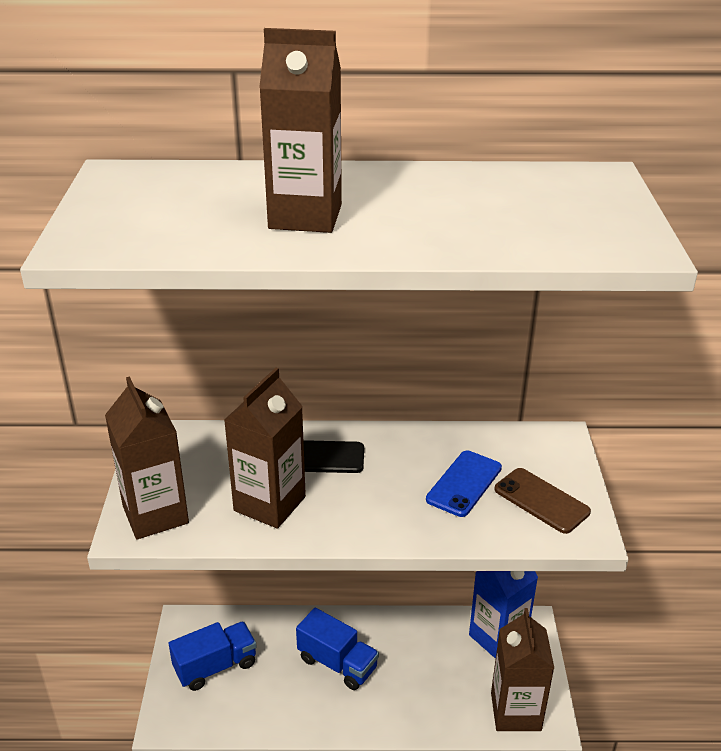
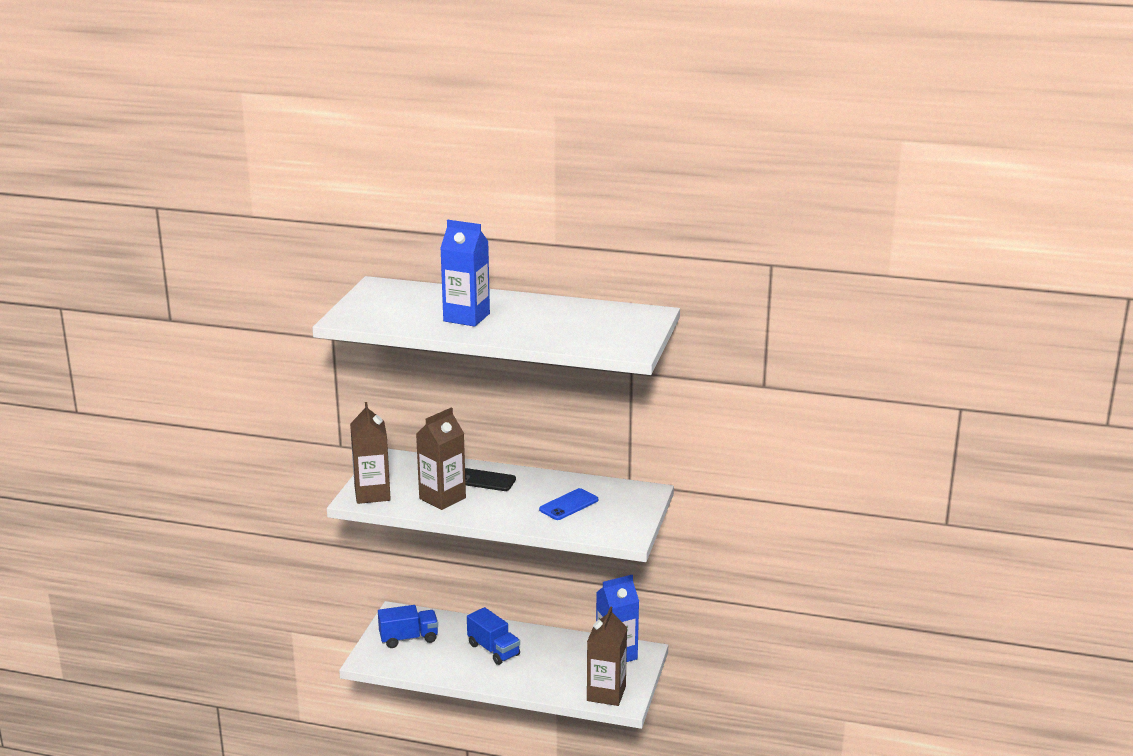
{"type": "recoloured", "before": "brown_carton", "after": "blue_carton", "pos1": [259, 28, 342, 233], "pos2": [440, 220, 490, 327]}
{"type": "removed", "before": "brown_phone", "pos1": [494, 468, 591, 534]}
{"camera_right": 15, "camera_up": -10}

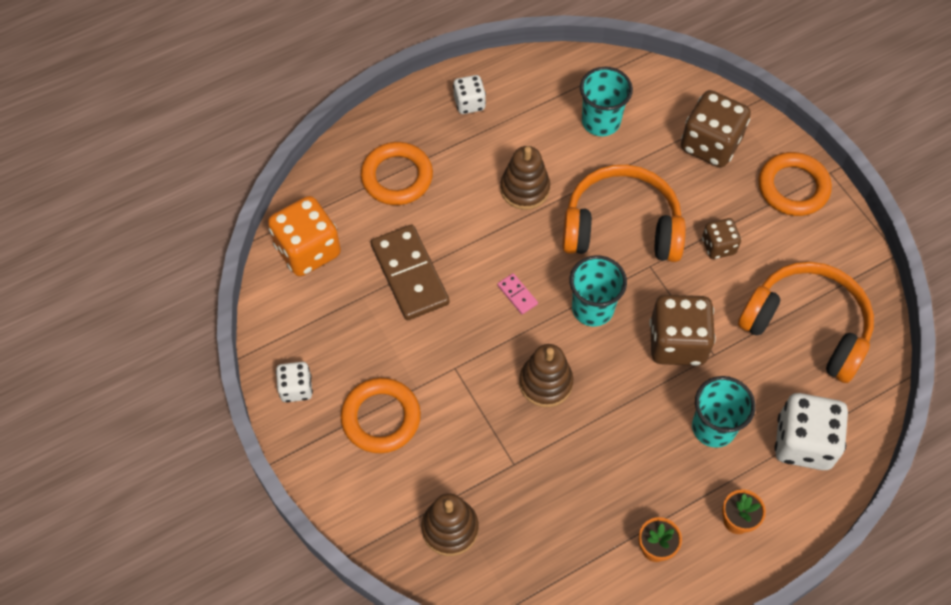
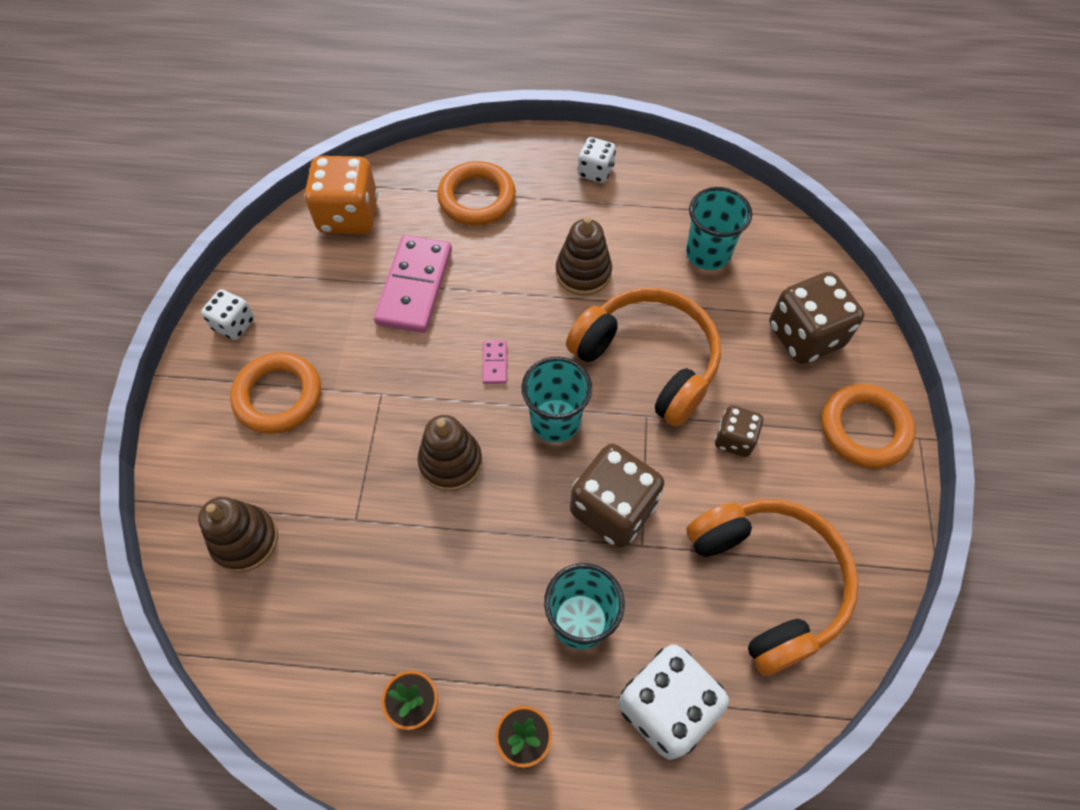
{"type": "recoloured", "before": "brown_domino", "after": "pink_domino", "pos1": [371, 225, 450, 320], "pos2": [374, 235, 452, 333]}
{"camera_right": 35, "camera_up": 0}

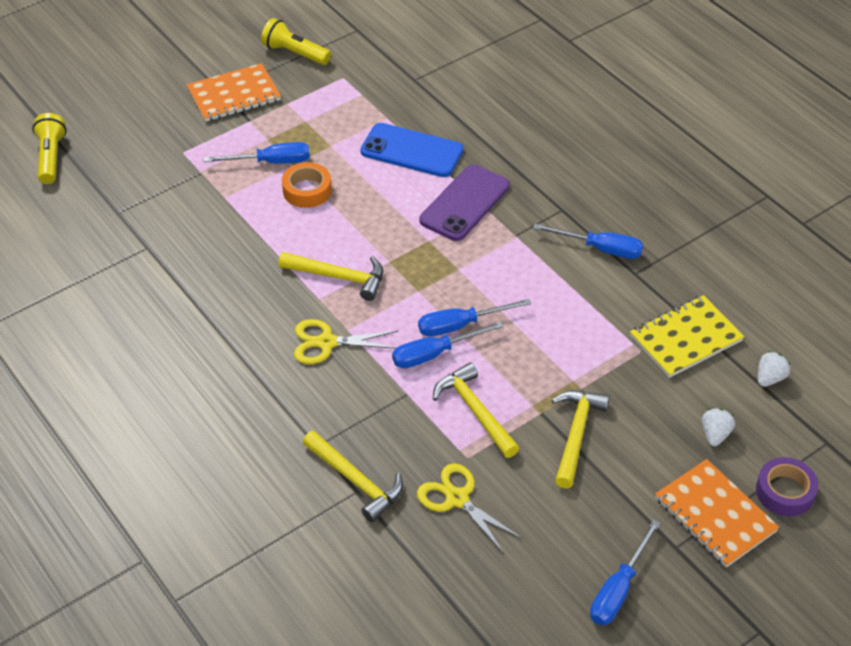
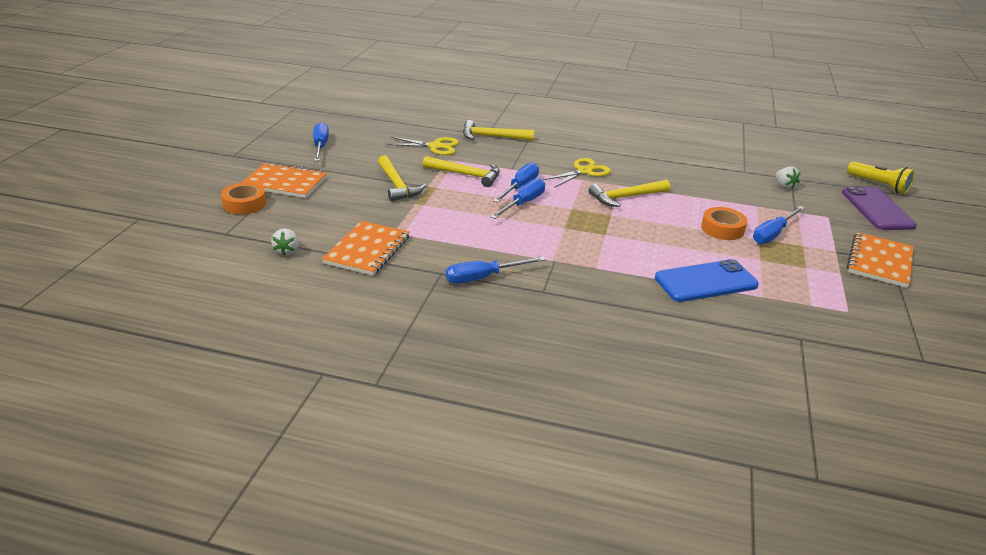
{"type": "removed", "before": "yellow_flashlight", "pos1": [261, 18, 331, 65]}
{"type": "moved", "before": "purple_phone", "pos1": [419, 165, 510, 241], "pos2": [842, 186, 917, 230]}
{"type": "recoloured", "before": "yellow_notebook", "after": "orange_notebook", "pos1": [630, 295, 745, 378], "pos2": [322, 221, 410, 276]}
{"type": "moved", "before": "white_strawberry", "pos1": [702, 408, 735, 446], "pos2": [775, 166, 801, 189]}
{"type": "recoloured", "before": "purple_tape", "after": "orange_tape", "pos1": [756, 457, 818, 516], "pos2": [221, 182, 267, 215]}
{"camera_right": 140, "camera_up": -15}

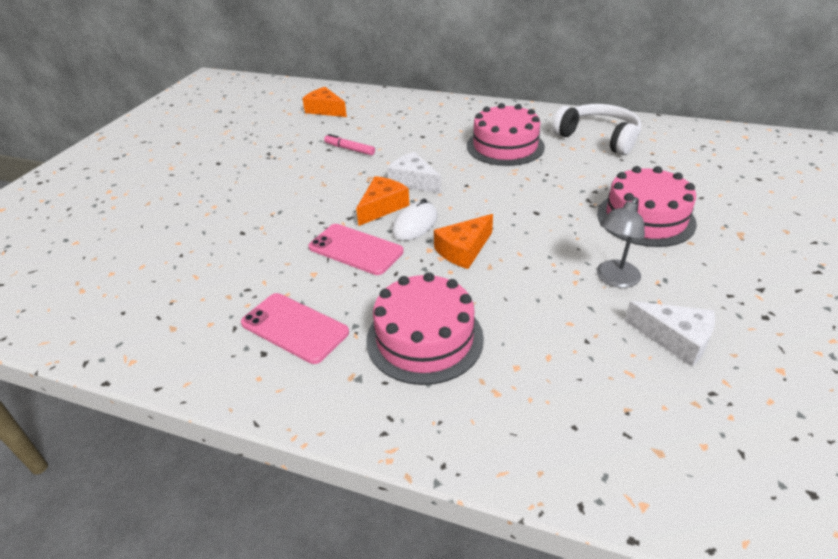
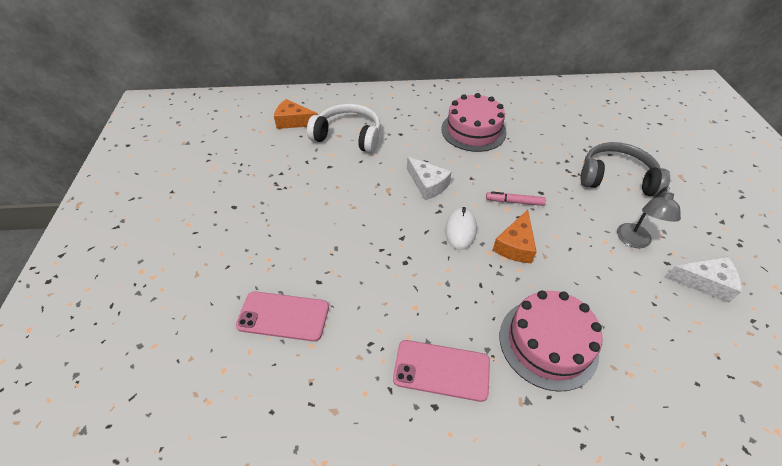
{"type": "moved", "before": "white_headphones", "pos1": [552, 104, 641, 155], "pos2": [307, 104, 381, 153]}
{"type": "moved", "before": "pink_marker", "pos1": [324, 134, 375, 155], "pos2": [486, 191, 546, 206]}
{"type": "turned", "before": "white_cheese", "pos1": [387, 152, 441, 193], "pos2": [407, 156, 452, 200], "turn": -150}
{"type": "replaced", "before": "pink_cake", "after": "grey_headphones", "pos1": [597, 166, 697, 247], "pos2": [581, 142, 670, 197]}
{"type": "removed", "before": "orange_cheese", "pos1": [356, 176, 409, 226]}
{"type": "moved", "before": "pink_phone", "pos1": [309, 224, 404, 275], "pos2": [236, 291, 329, 342]}
{"camera_right": -25, "camera_up": 10}

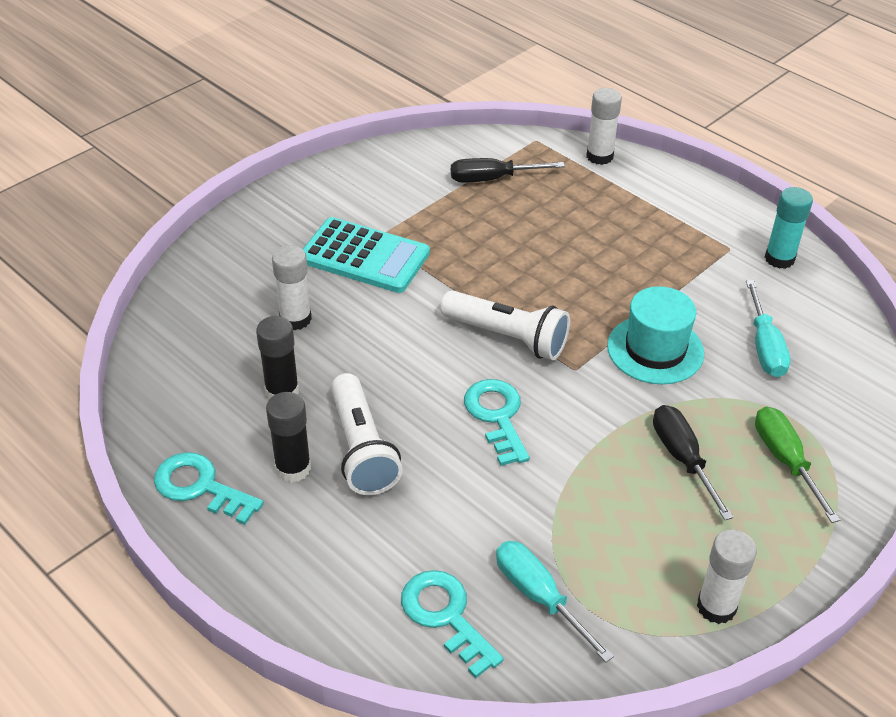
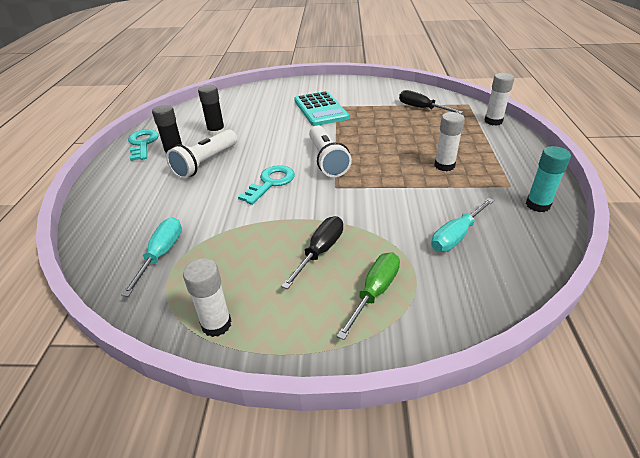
{"type": "moved", "before": "white_glue_stick", "pos1": [272, 245, 312, 330], "pos2": [435, 112, 465, 171]}
{"type": "removed", "before": "turquoise_hat", "pos1": [607, 286, 704, 384]}
{"type": "removed", "before": "turquoise_key", "pos1": [401, 570, 504, 678]}
{"camera_right": 50, "camera_up": -5}

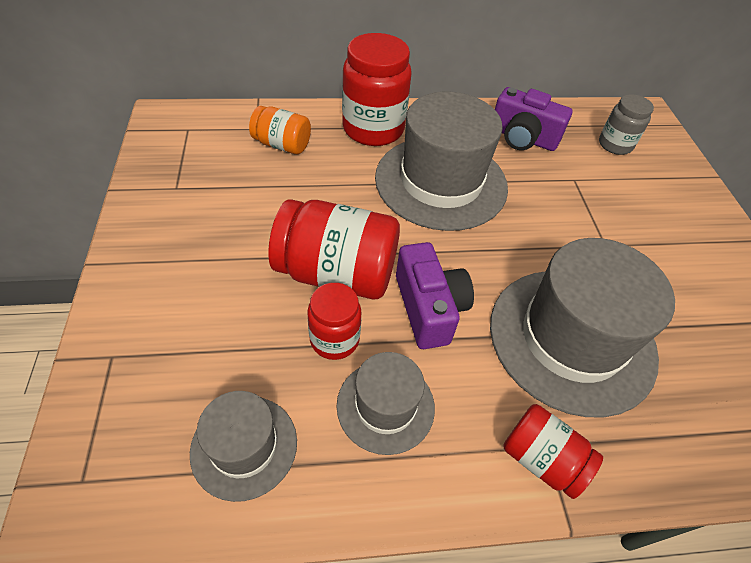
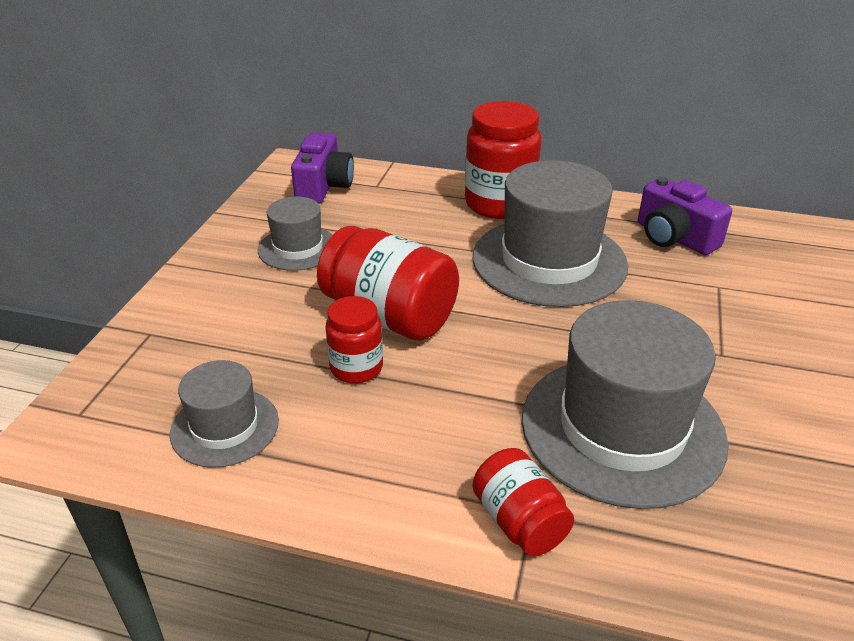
{"type": "removed", "before": "grey_jar", "pos1": [599, 94, 654, 155]}
{"type": "removed", "before": "orange_jar", "pos1": [249, 106, 311, 154]}
{"type": "moved", "before": "purple_camera", "pos1": [396, 242, 474, 349], "pos2": [291, 132, 354, 204]}
{"type": "moved", "before": "grey_hat", "pos1": [337, 352, 435, 455], "pos2": [258, 197, 333, 271]}
{"camera_right": 25, "camera_up": -15}

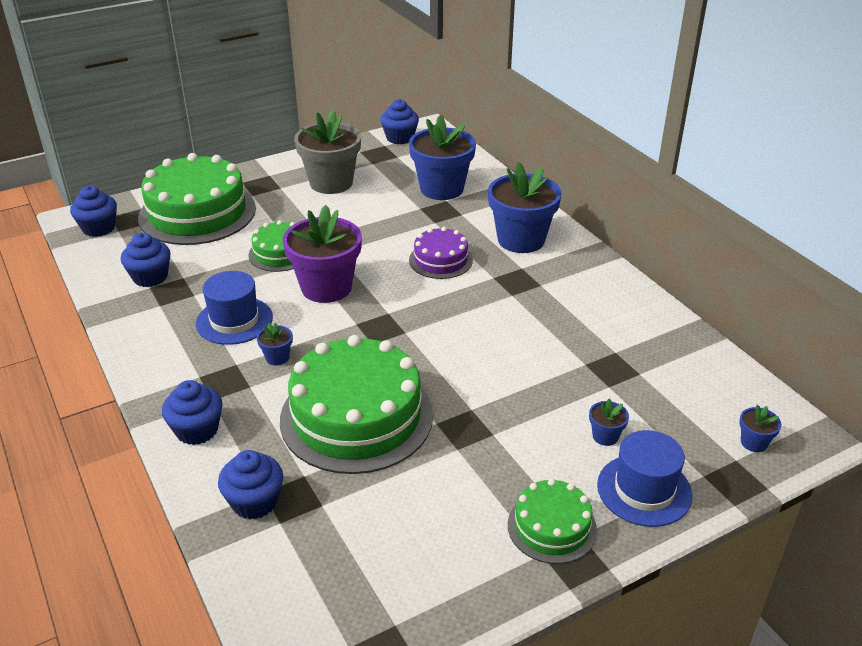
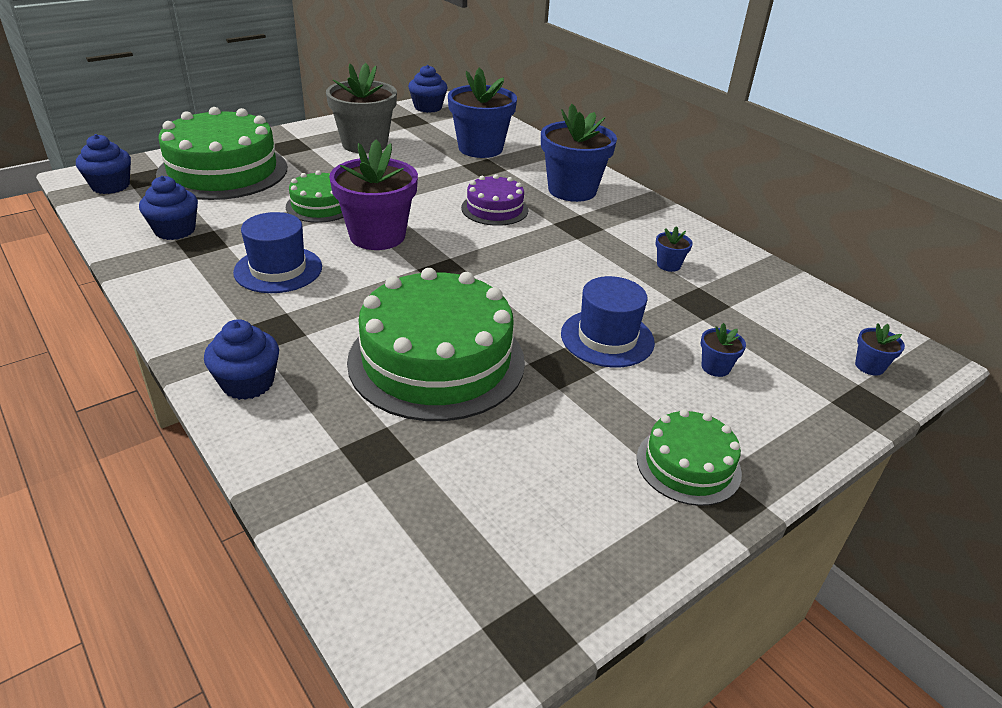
{"type": "moved", "before": "blue_flower_pot", "pos1": [257, 323, 293, 365], "pos2": [655, 226, 693, 272]}
{"type": "moved", "before": "blue_hat", "pos1": [597, 430, 692, 527], "pos2": [561, 276, 655, 368]}
{"type": "removed", "before": "blue_cupcake", "pos1": [218, 450, 283, 519]}
{"camera_right": -10, "camera_up": 0}

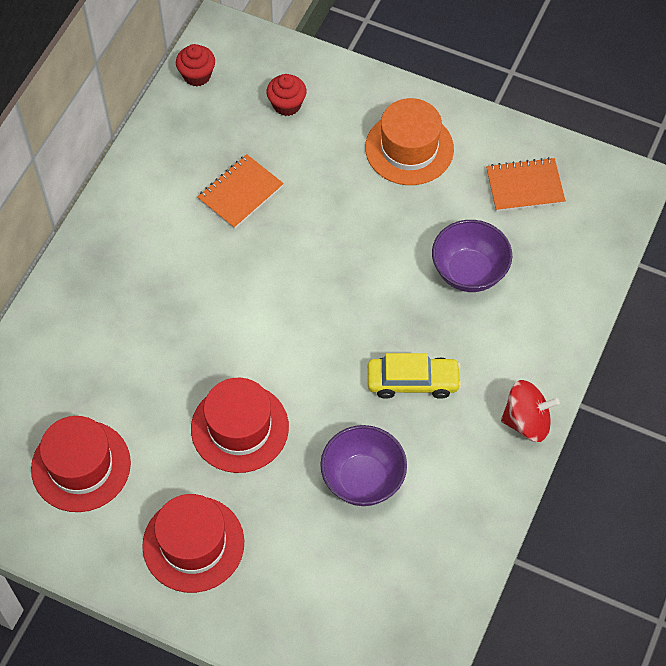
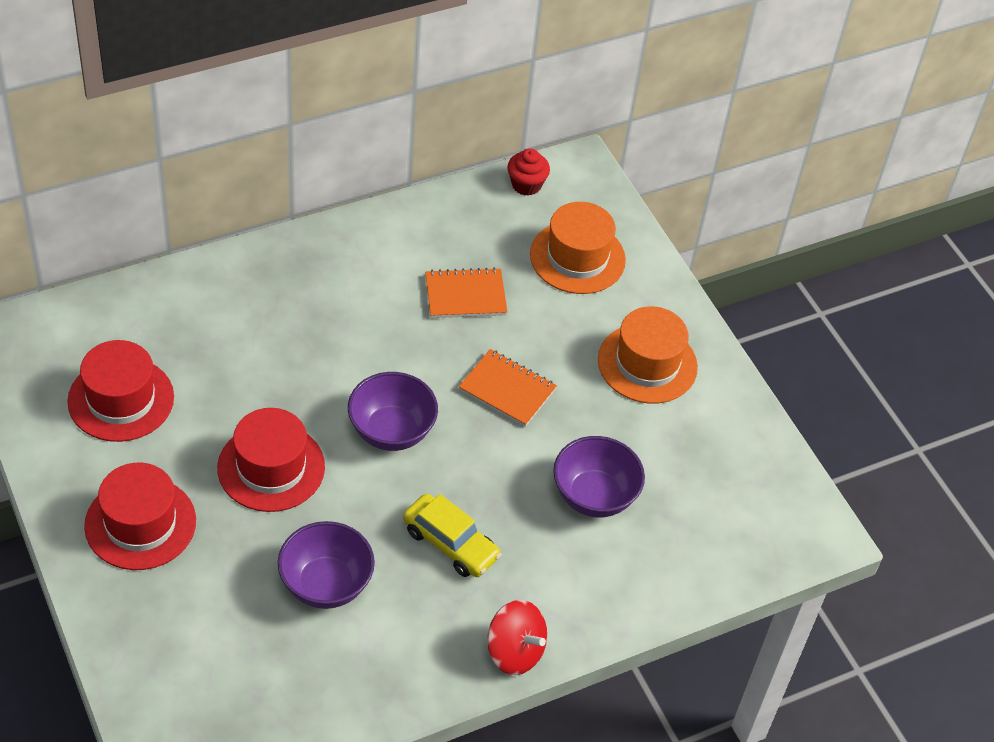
{"type": "replaced", "before": "red_cupcake", "after": "orange_hat", "pos1": [266, 74, 306, 116], "pos2": [530, 202, 626, 294]}
{"type": "moved", "before": "orange_notebook", "pos1": [486, 157, 565, 212], "pos2": [458, 349, 557, 427]}
{"type": "added", "after": "purple_bowl", "pos2": [348, 372, 438, 451]}
{"camera_right": 35, "camera_up": -10}

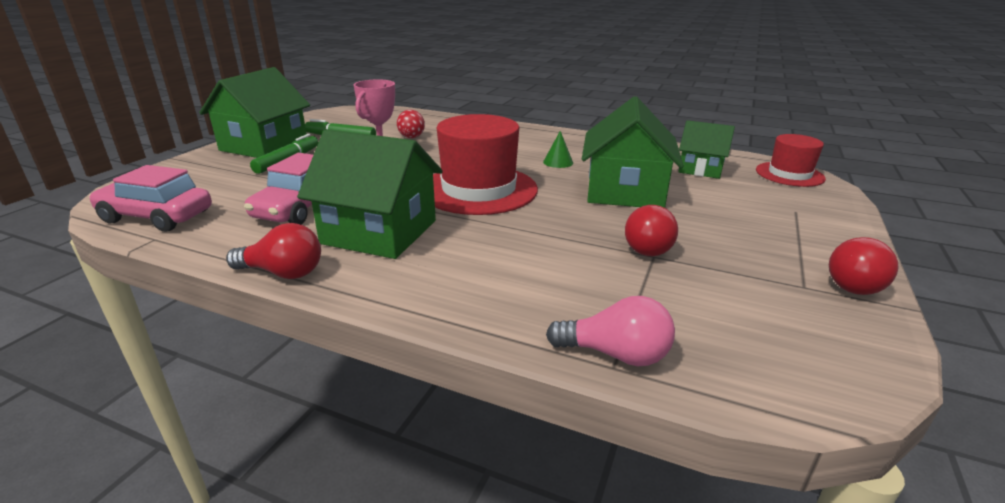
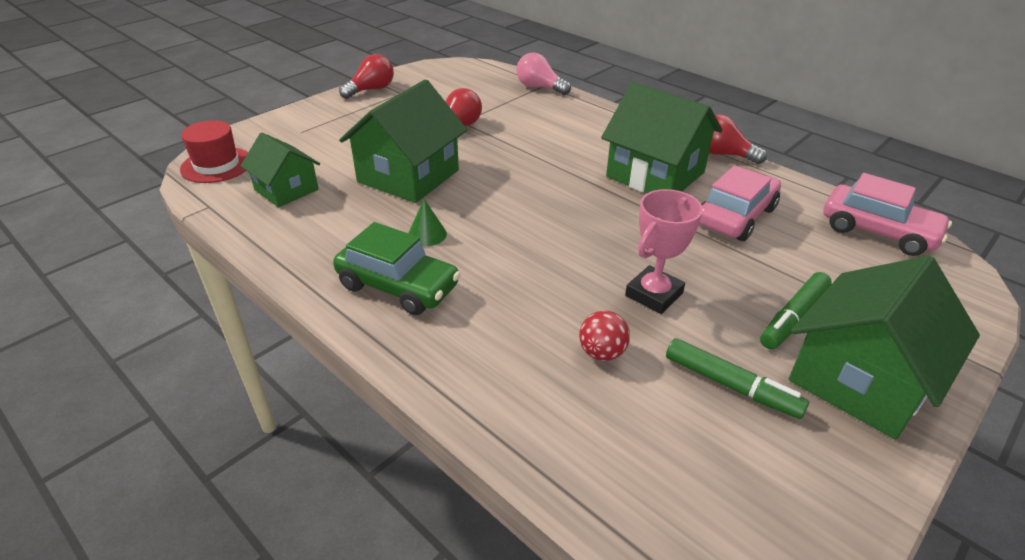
{"type": "removed", "before": "red_hat", "pos1": [433, 114, 538, 215]}
{"type": "added", "after": "green_car", "pos2": [333, 222, 461, 315]}
{"camera_right": -160, "camera_up": 10}

